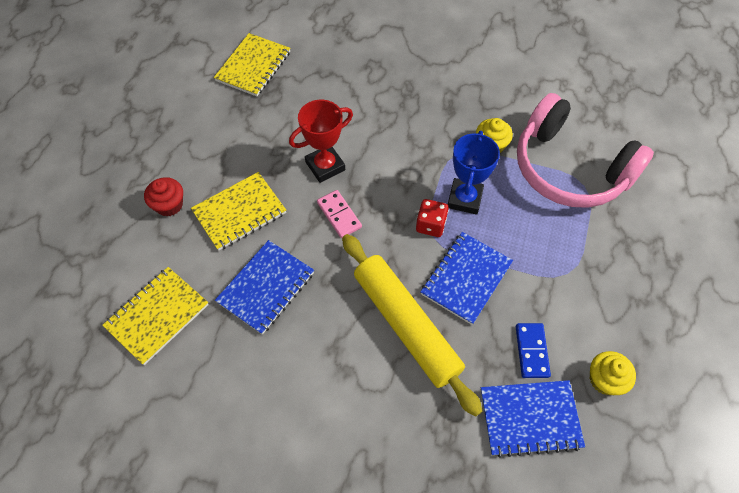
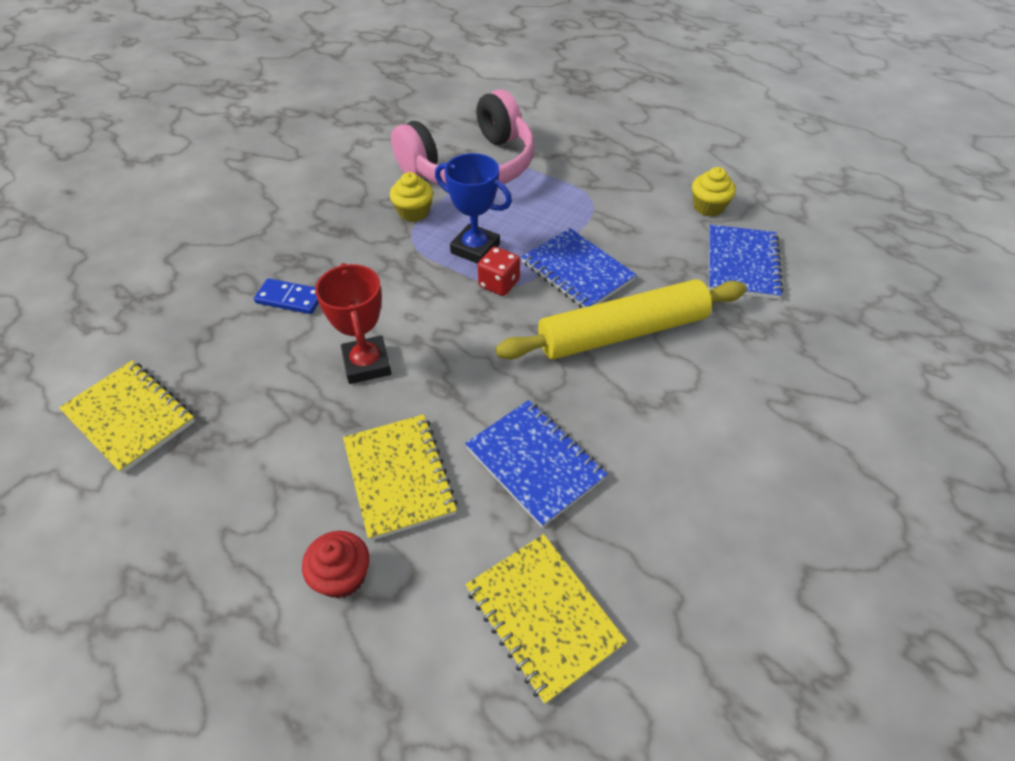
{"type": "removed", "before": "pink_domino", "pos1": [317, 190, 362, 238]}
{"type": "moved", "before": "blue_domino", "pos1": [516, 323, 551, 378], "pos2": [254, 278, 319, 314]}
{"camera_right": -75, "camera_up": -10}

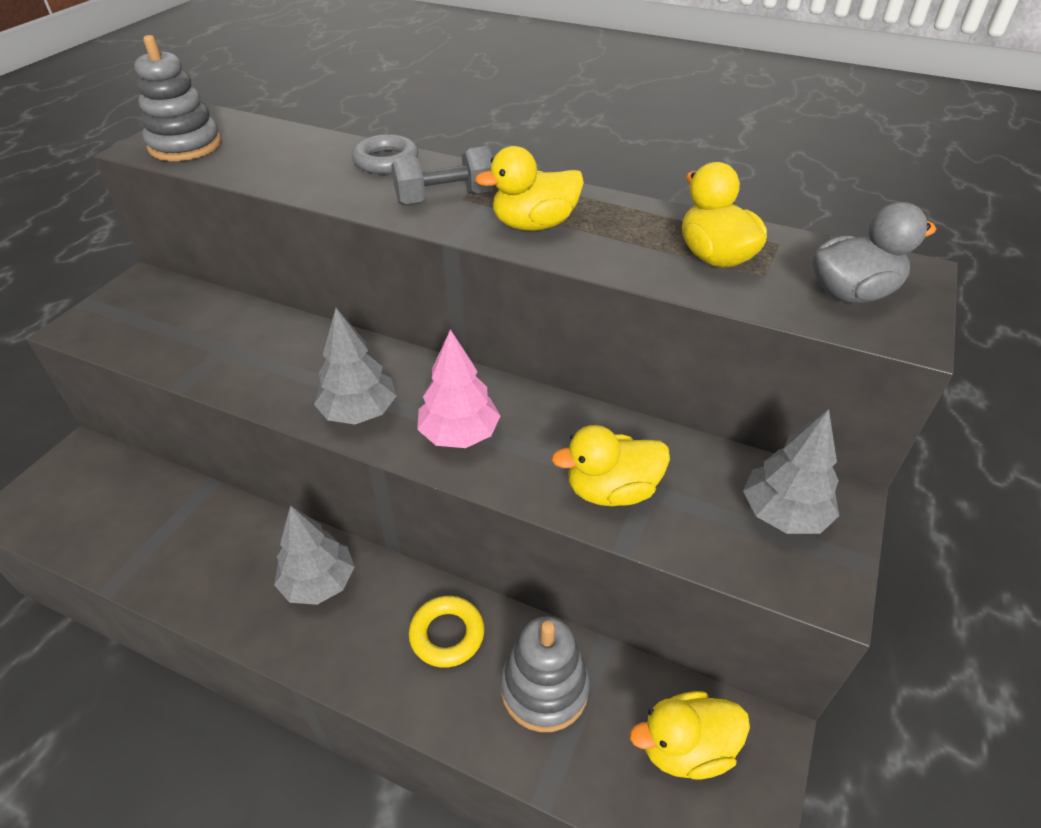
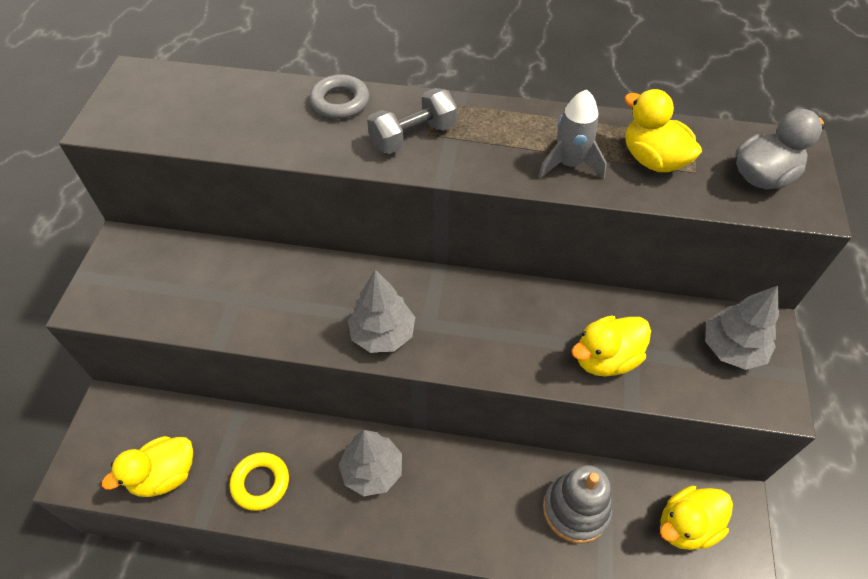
{"type": "removed", "before": "grey_stacking_toy", "pos1": [134, 35, 221, 161]}
{"type": "moved", "before": "yellow_duck", "pos1": [475, 146, 584, 231], "pos2": [102, 436, 193, 497]}
{"type": "removed", "before": "pink_tree", "pos1": [417, 329, 500, 448]}
{"type": "moved", "before": "yellow_ring", "pos1": [409, 596, 484, 668], "pos2": [230, 452, 289, 511]}
{"type": "added", "after": "grey_rocket", "pos2": [538, 90, 607, 179]}
{"camera_right": -15, "camera_up": 10}

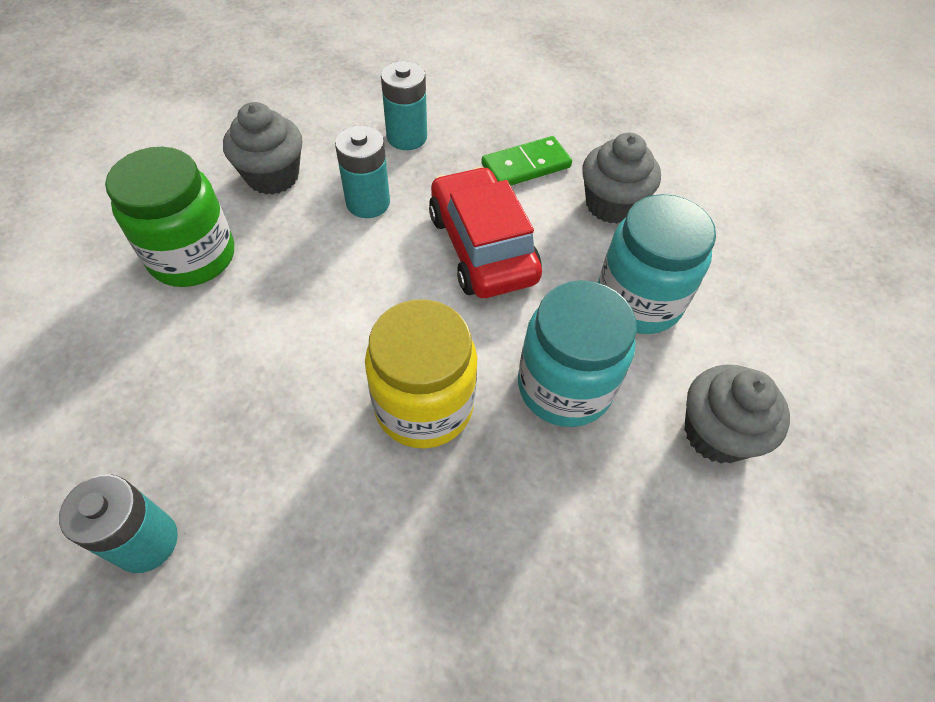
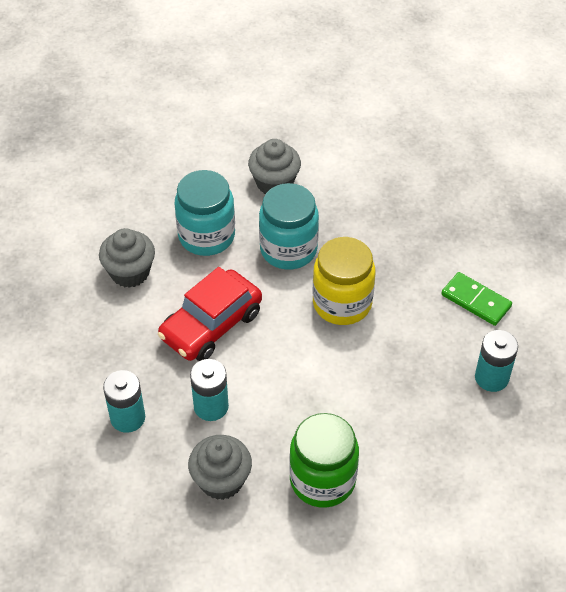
{"type": "moved", "before": "green_domino", "pos1": [481, 136, 572, 186], "pos2": [441, 272, 512, 326]}
{"camera_right": -115, "camera_up": -5}

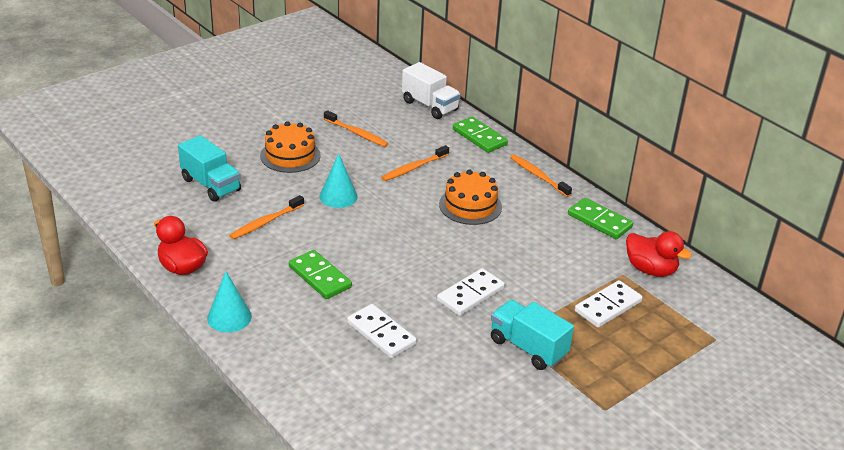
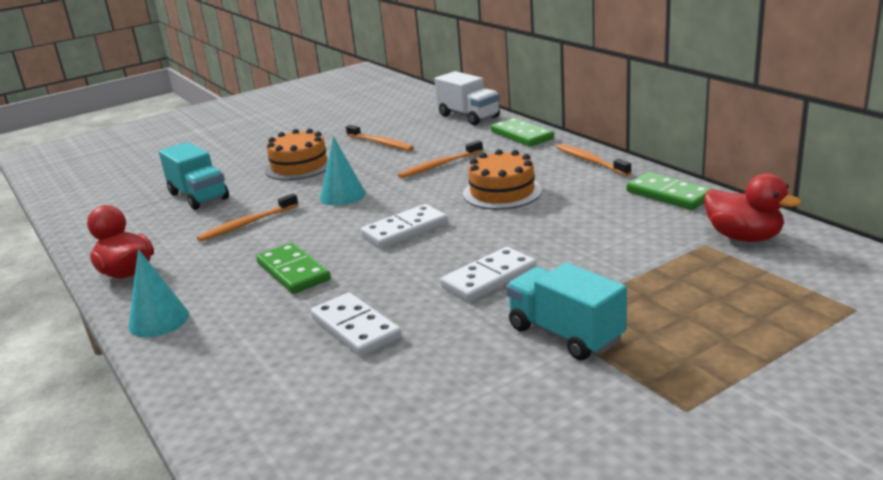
{"type": "moved", "before": "white_domino", "pos1": [575, 280, 643, 328], "pos2": [361, 204, 447, 248]}
{"camera_right": 10, "camera_up": -10}

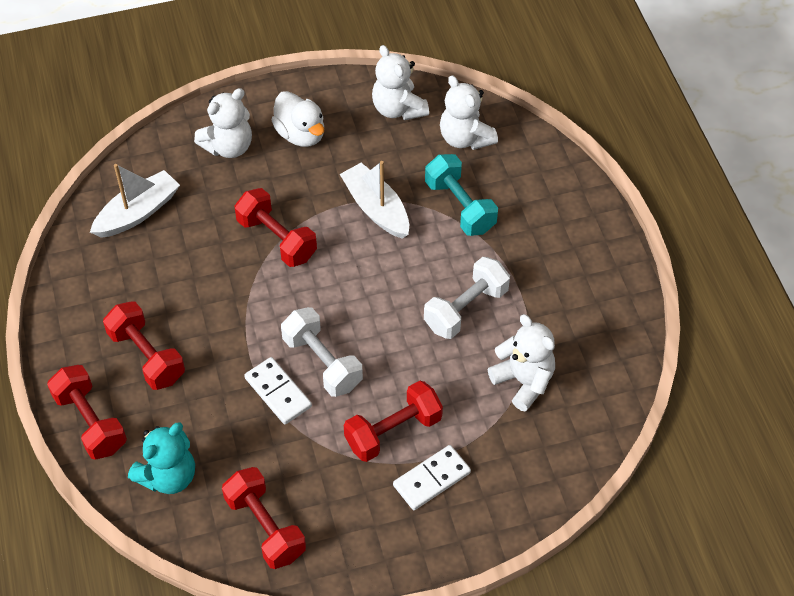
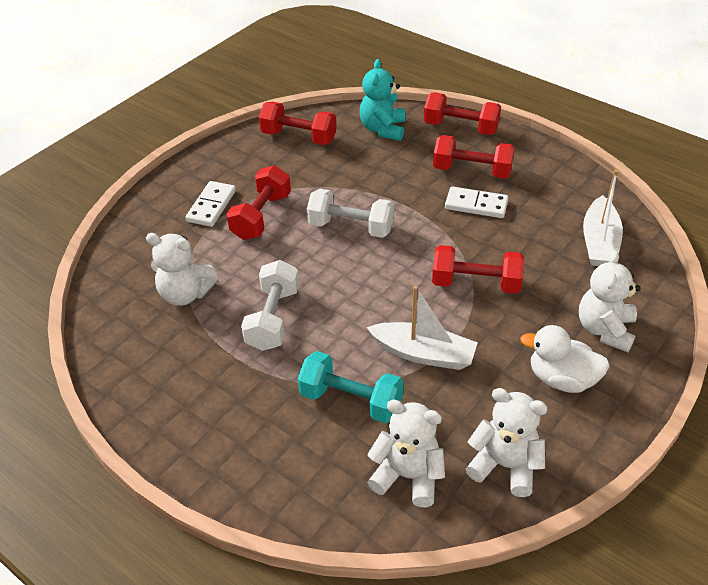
{"type": "moved", "before": "white_domino", "pos1": [244, 357, 312, 424], "pos2": [445, 186, 509, 218]}
{"camera_right": 145, "camera_up": -10}

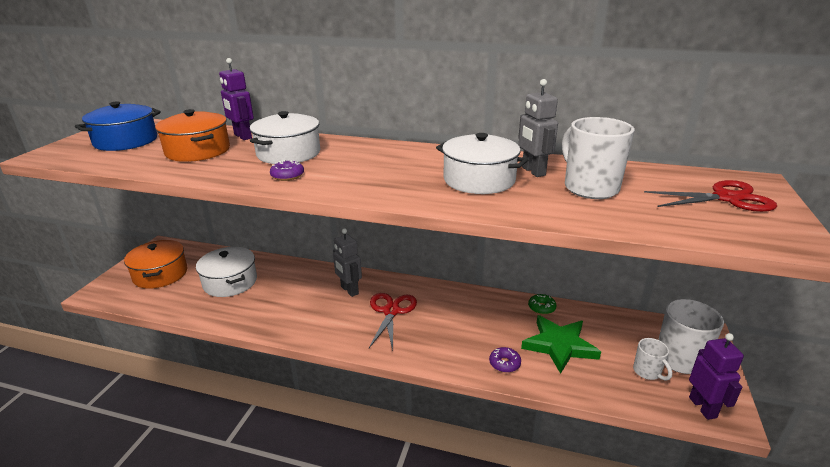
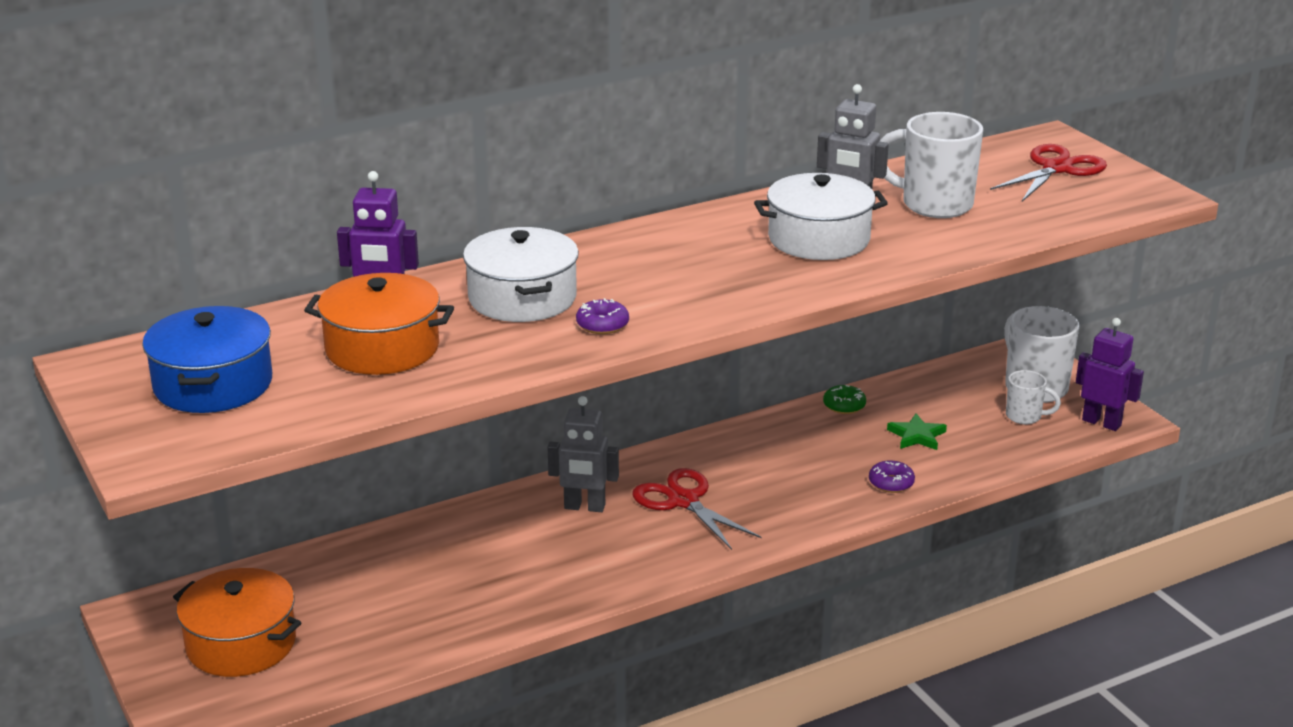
{"type": "removed", "before": "white_pot", "pos1": [196, 247, 257, 297]}
{"type": "resized", "before": "green_star", "pos1": [521, 315, 601, 374], "pos2": [887, 413, 947, 450], "scale": 0.54}
{"camera_right": -45, "camera_up": 0}

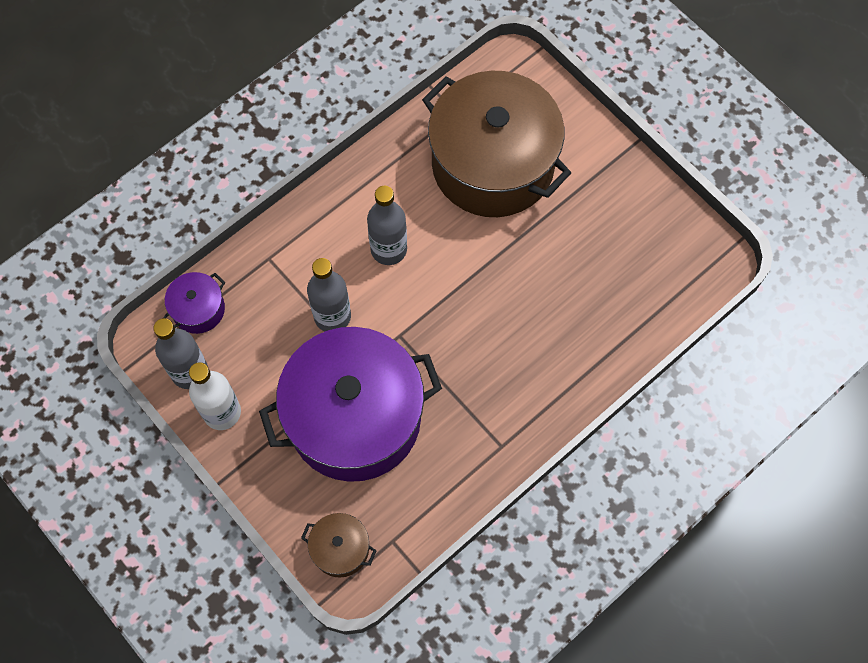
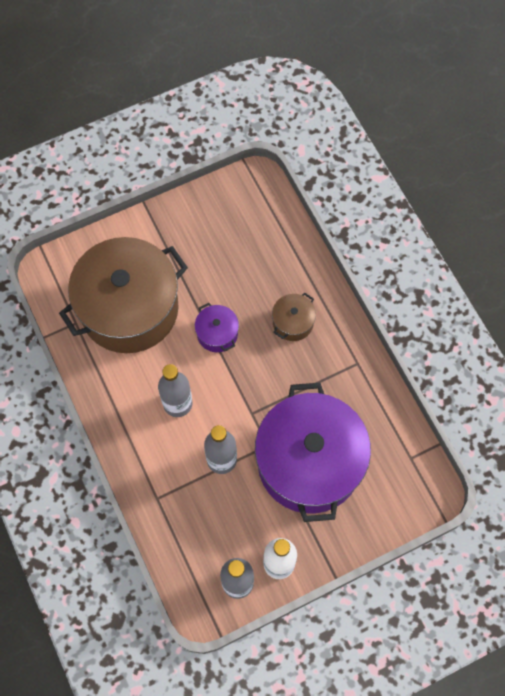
{"type": "moved", "before": "purple_pot", "pos1": [163, 272, 225, 334], "pos2": [195, 303, 239, 352]}
{"type": "moved", "before": "brown_pot", "pos1": [301, 513, 377, 578], "pos2": [272, 293, 316, 341]}
{"camera_right": -75, "camera_up": 0}

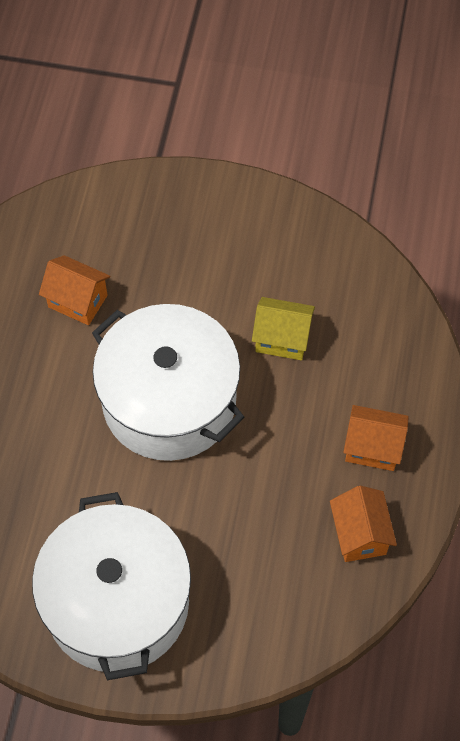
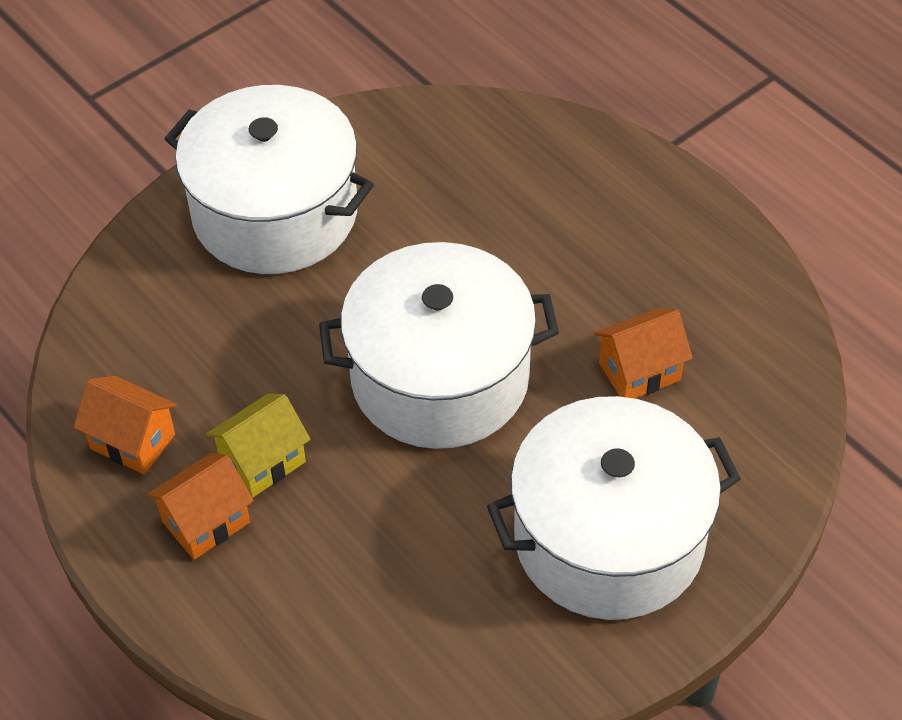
{"type": "moved", "before": "yellow_house", "pos1": [252, 297, 315, 360], "pos2": [206, 394, 311, 498]}
{"type": "added", "after": "white_pot", "pos2": [487, 396, 741, 620]}
{"camera_right": 130, "camera_up": -10}

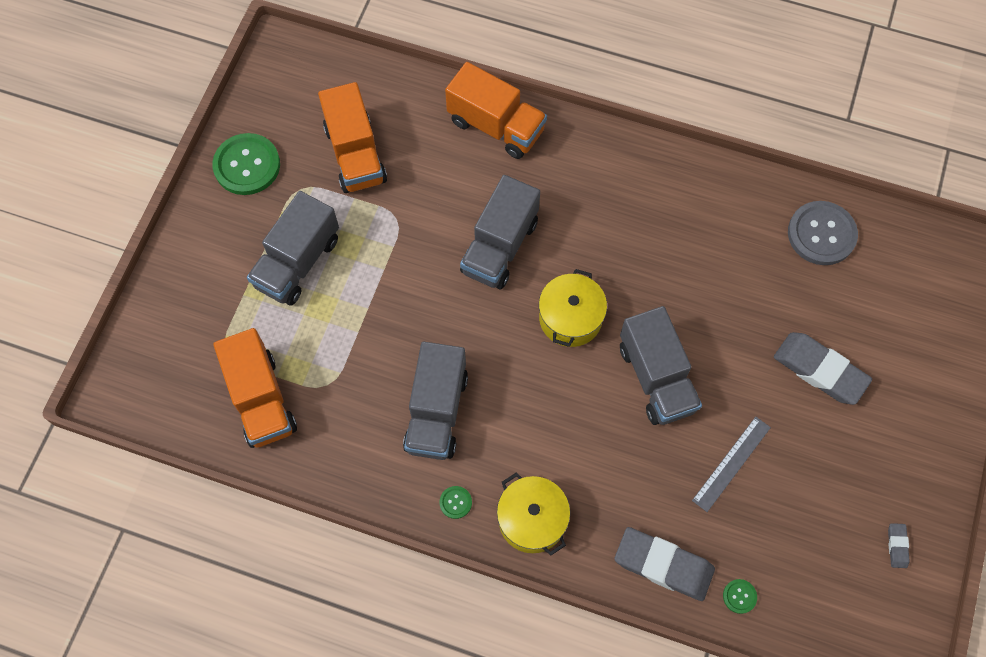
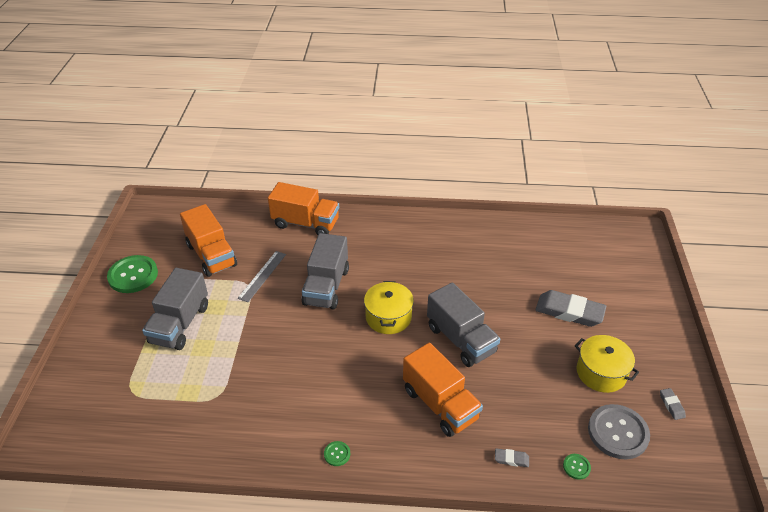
{"type": "moved", "before": "grey_button", "pos1": [788, 201, 858, 265], "pos2": [588, 404, 650, 459]}
{"type": "moved", "before": "orange_truck", "pos1": [213, 328, 297, 448], "pos2": [403, 343, 483, 437]}
{"type": "removed", "before": "grey_truck", "pos1": [403, 342, 468, 460]}
{"type": "moved", "before": "grey_ruler", "pos1": [692, 417, 771, 512], "pos2": [238, 251, 286, 302]}
{"type": "moved", "before": "yellow_pot", "pos1": [497, 473, 570, 555], "pos2": [575, 335, 639, 393]}
{"type": "resized", "before": "grey_eraser", "pos1": [615, 527, 715, 601], "pos2": [495, 448, 529, 467], "scale": 0.44}
{"camera_right": -15, "camera_up": -25}

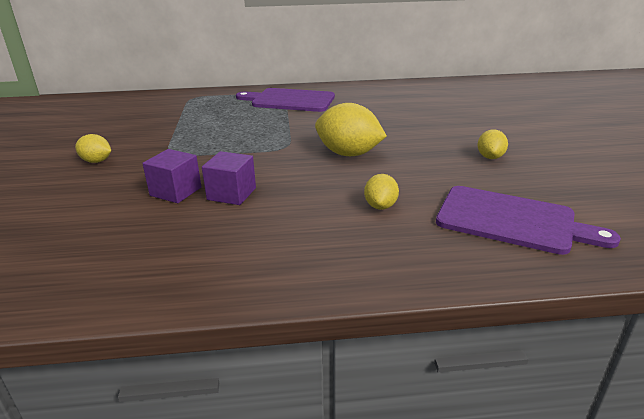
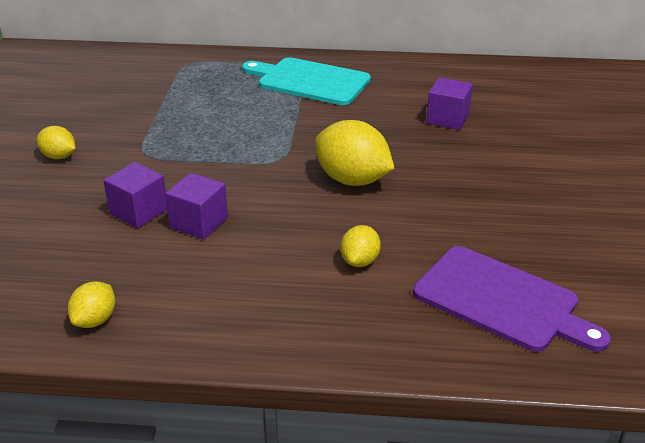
{"type": "recoloured", "before": "purple_cutting_board", "after": "turquoise_cutting_board", "pos1": [236, 88, 335, 112], "pos2": [242, 57, 371, 105]}
{"type": "moved", "before": "yellow_lemon", "pos1": [478, 129, 508, 159], "pos2": [68, 281, 115, 328]}
{"type": "added", "after": "purple_cube", "pos2": [426, 77, 473, 130]}
{"camera_right": 10, "camera_up": 5}

